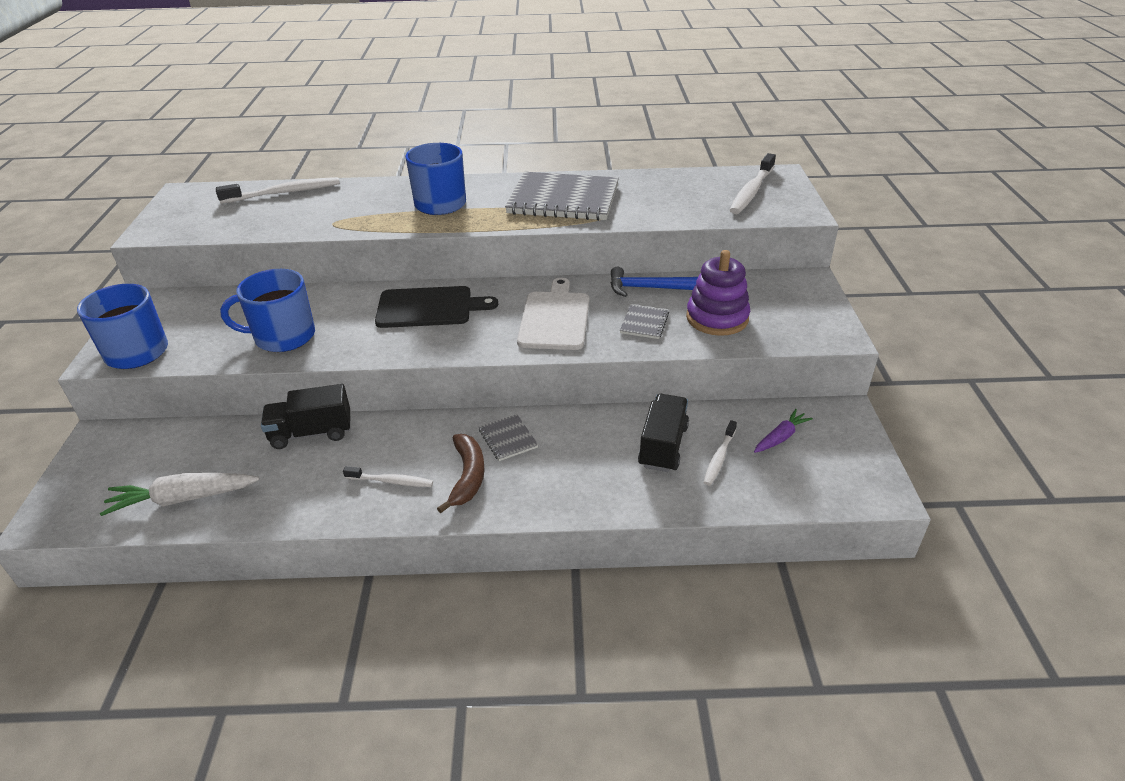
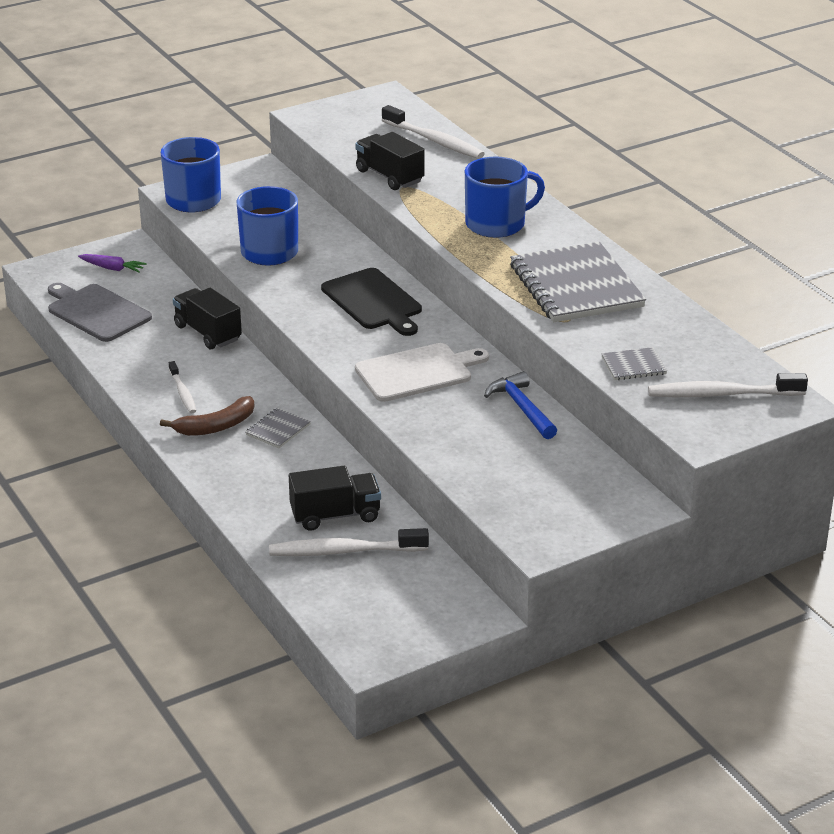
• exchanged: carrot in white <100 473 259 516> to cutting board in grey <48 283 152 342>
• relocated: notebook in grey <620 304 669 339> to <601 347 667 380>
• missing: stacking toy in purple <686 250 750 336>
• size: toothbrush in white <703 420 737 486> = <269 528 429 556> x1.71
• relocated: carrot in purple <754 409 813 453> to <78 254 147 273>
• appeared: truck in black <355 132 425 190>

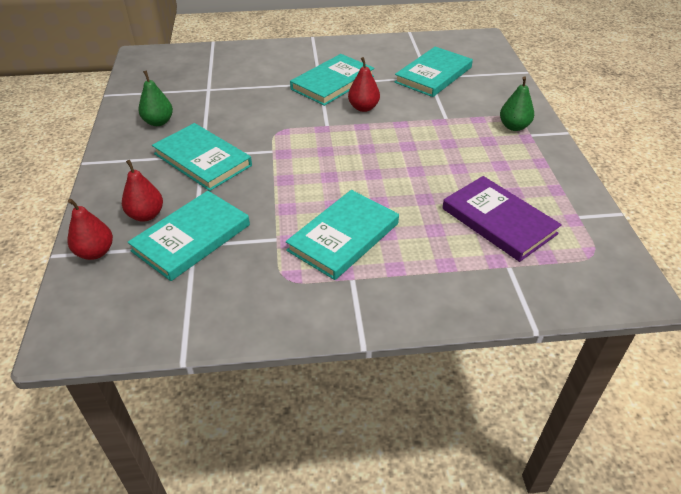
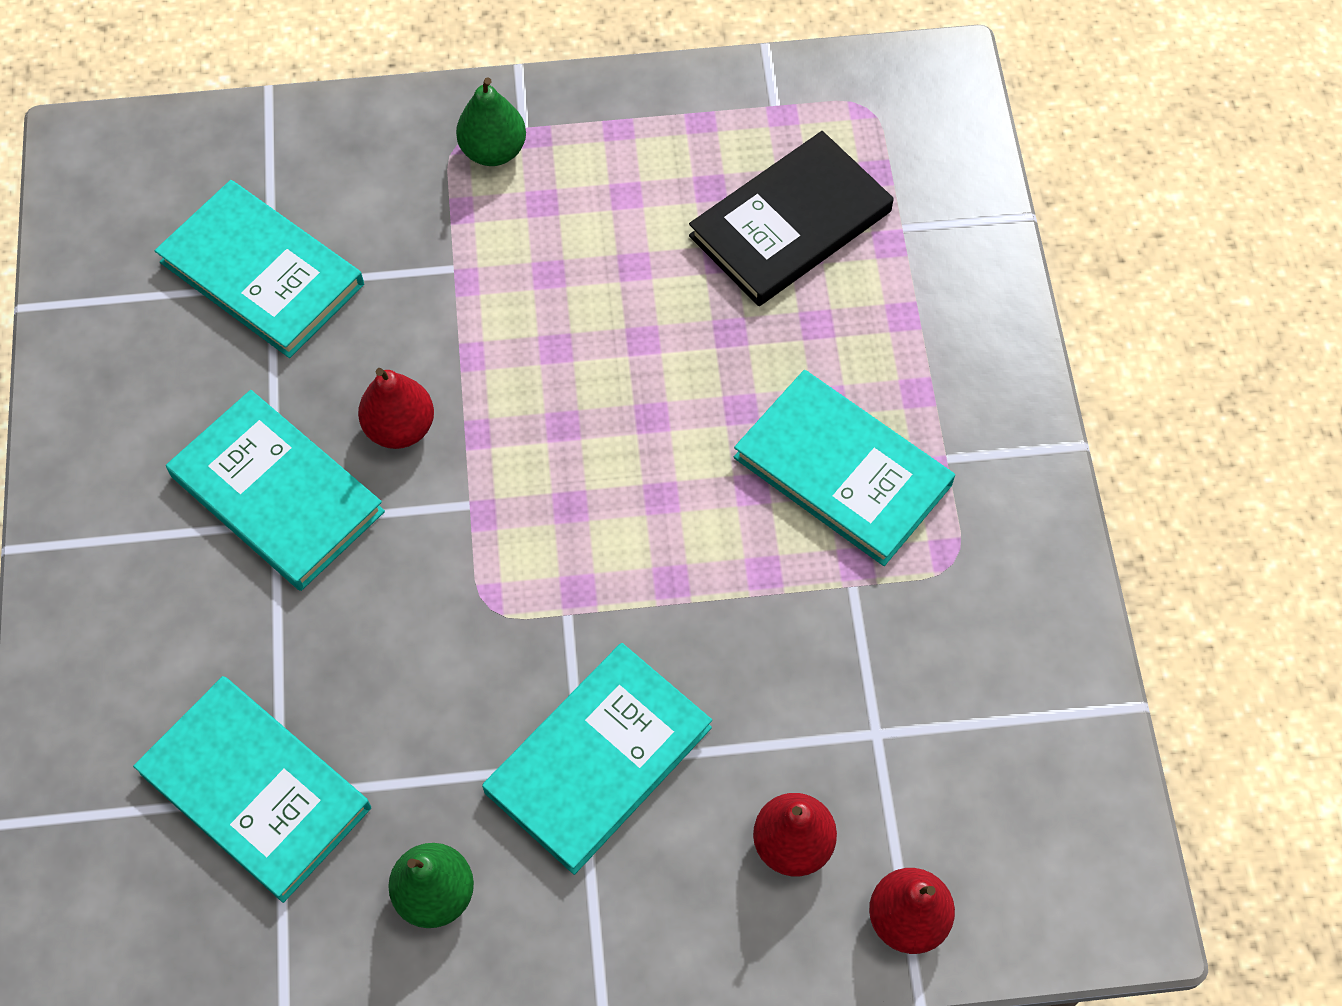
• relocated: book in turquoise <128 191 250 281> to <133 676 371 903>
• colour: book in purple <442 176 562 262> to book in black <689 131 894 306>

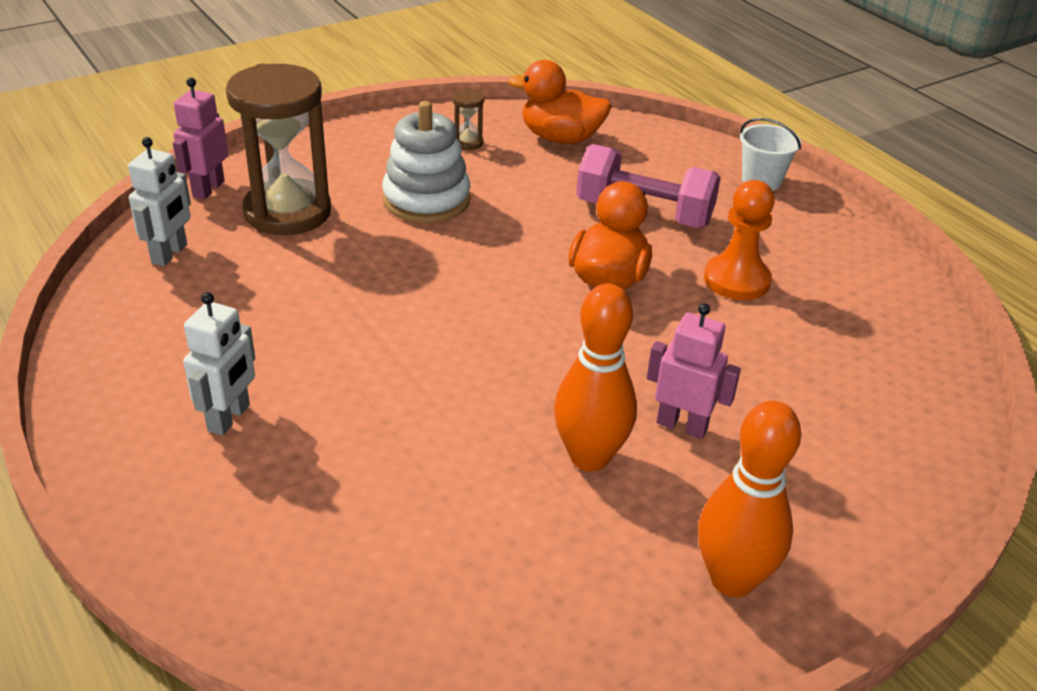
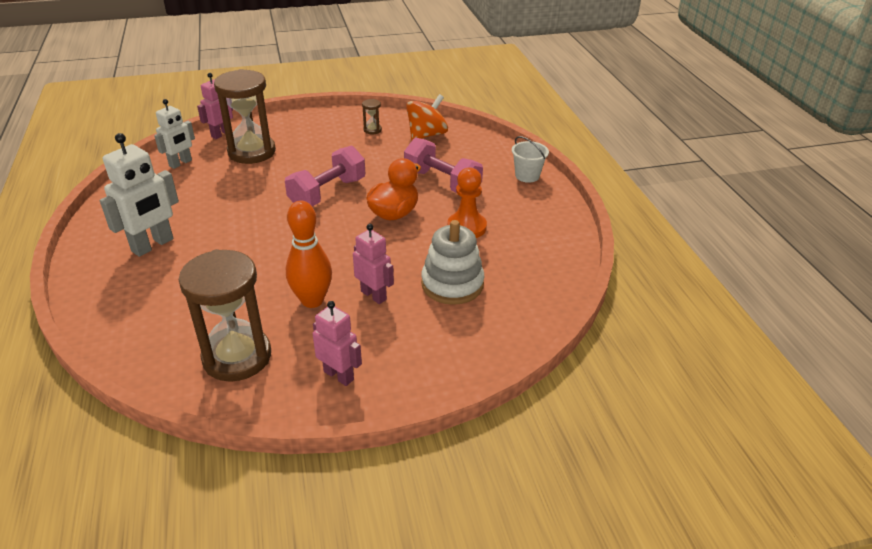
• size: robot in white <183 292 255 436> = <100 133 179 257> x1.53
• relocated: stacking toy in white <382 101 471 223> to <421 220 484 305>
• exchanged: duck in orange <508 60 612 144> to spinning top in orange <406 94 448 140>
• exchanged: bowling pin in orange <698 401 801 597> to robot in pink <313 301 362 386>
• appeared: hourglass in brown <179 249 271 382>
• appeared: dumbbell in pink <285 146 365 207>

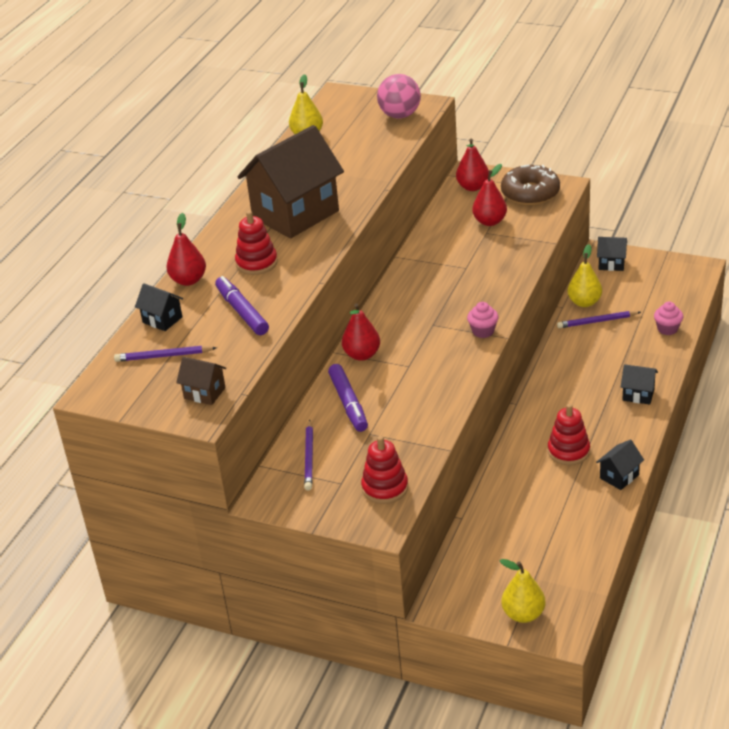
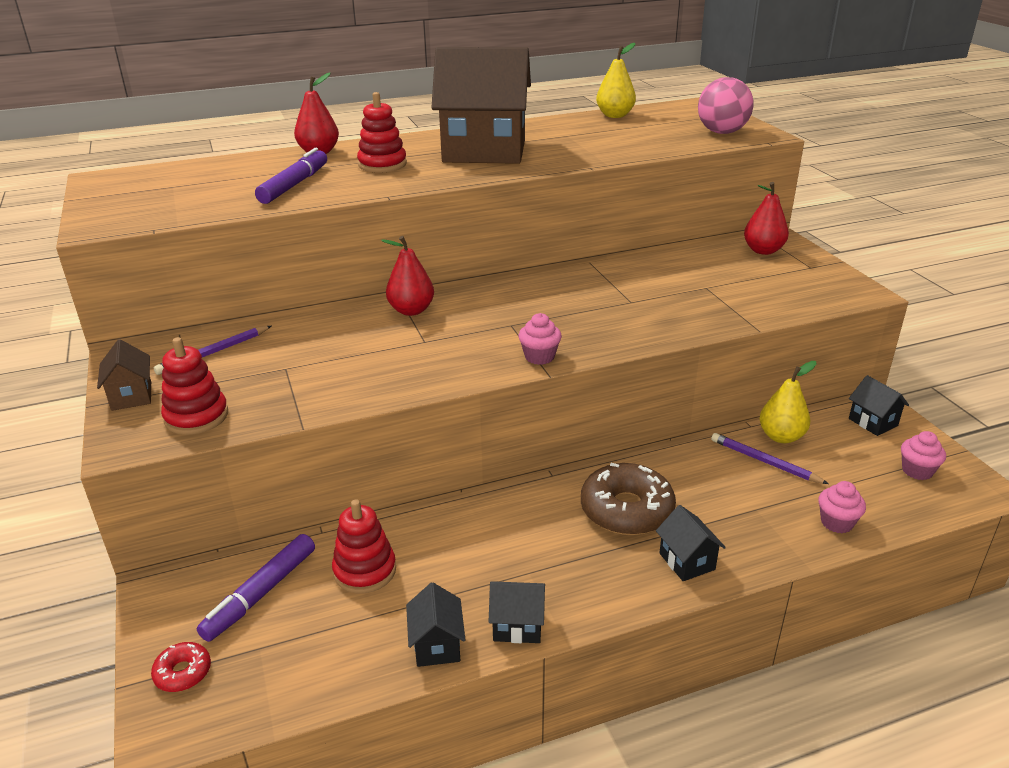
• missing: pencil in purple <114 346 217 362>
• relocated: house in black <135 283 183 331> to <406 583 465 667>
• relocated: house in brown <176 357 226 405> to <97 339 151 411>
• relocated: marker in purple <328 364 368 432> to <197 534 315 642>
• missing: pear in red <472 164 507 226>
• exchanged: pear in yellow <499 559 545 623> to donut in red <151 642 211 692>
• relocated: donut in brown <501 165 560 205> to <581 463 676 535>
• relocated: stacking toy in red <548 404 590 465> to <332 499 396 593>
• appeared: cupcake in pink <901 431 946 480>

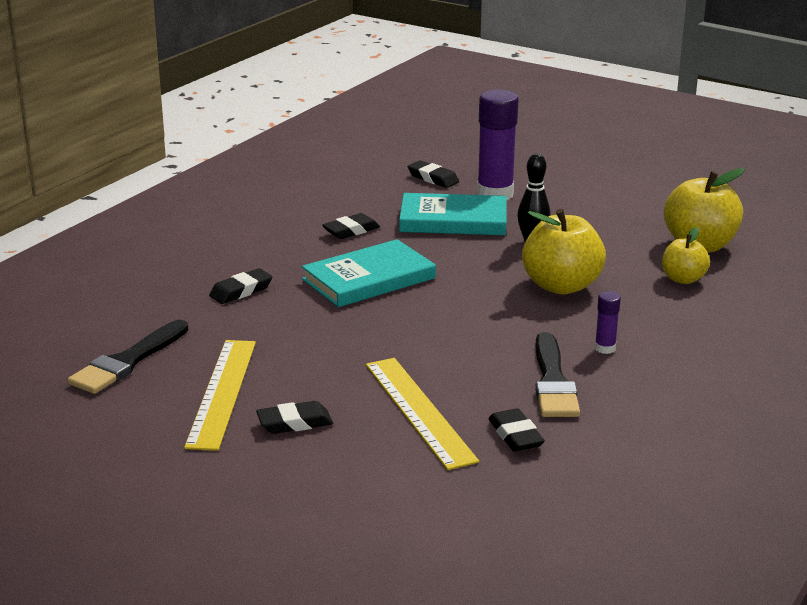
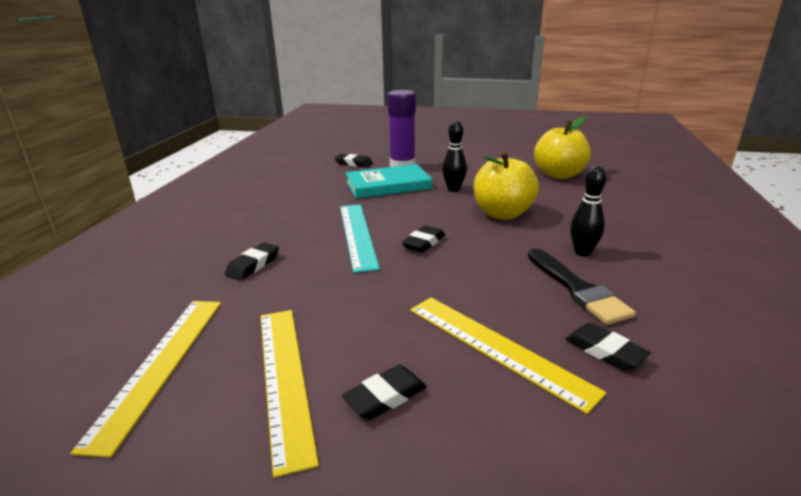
• exchanged: brush in black <68 320 188 394> to ruler in yellow <70 301 221 458>
• exchanged: book in turquoise <302 239 436 307> to ruler in turquoise <340 205 380 273>
• relocated: eraser in black <322 213 380 239> to <402 225 445 253>
• exchanged: glue stick in purple <595 291 621 354> to bowling pin in black <570 166 606 256>
• missing: apple in yellow <662 227 710 284>

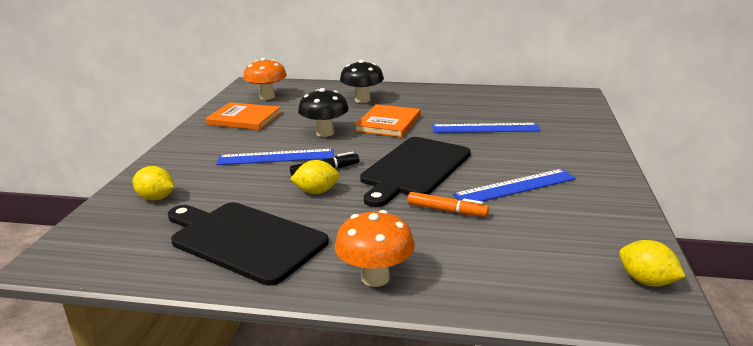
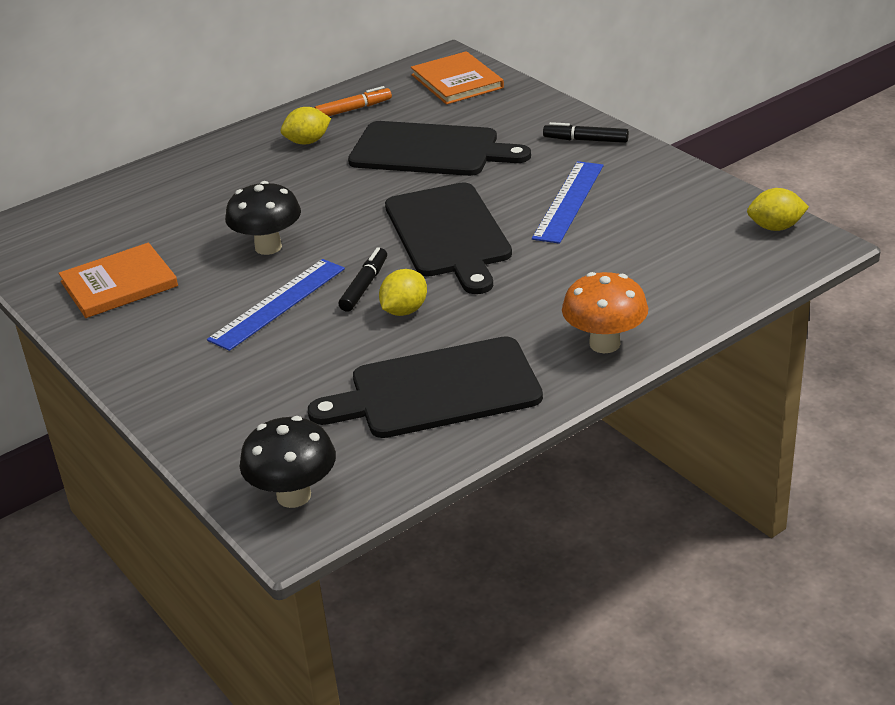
• relocated: lemon in yellow <133 166 174 200> to <281 107 331 144>
• missing: mushroom in orange <243 58 287 100>
• relocated: mushroom in black <340 60 384 103> to <240 416 336 508>
• relocated: book in orange <354 104 421 137> to <411 51 504 105>
• relocated: marker in orange <408 192 489 217> to <314 86 392 116>
• exchanged: ruler in blue <432 123 541 133> to cutting board in black <348 121 531 176>
• appeared: marker in black <543 122 629 143>

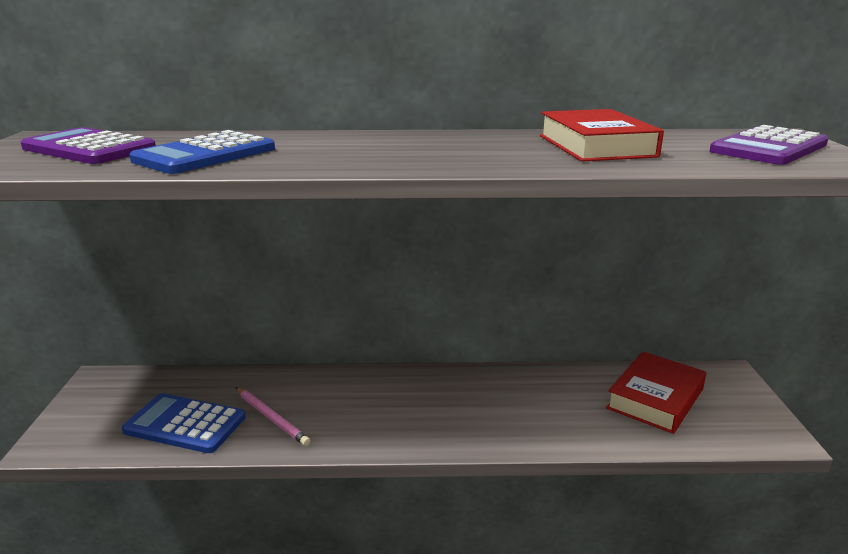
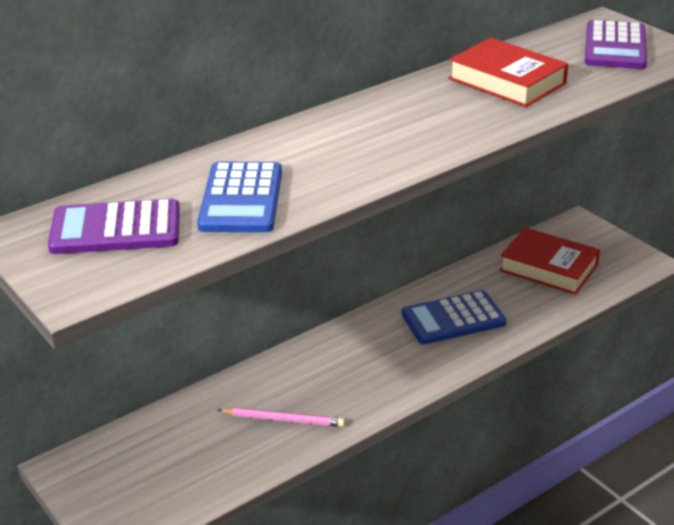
• relocated: calculator in blue <122 393 245 453> to <402 290 506 344>
• spun: book in red <606 351 706 434> = <499 228 600 295> 60 degrees counterclockwise

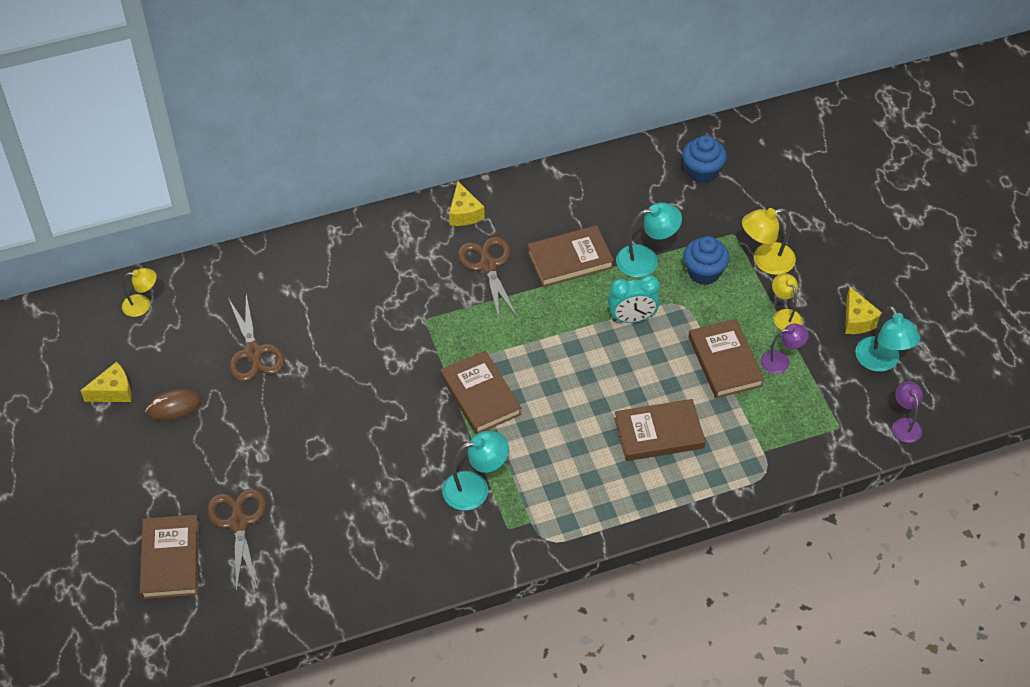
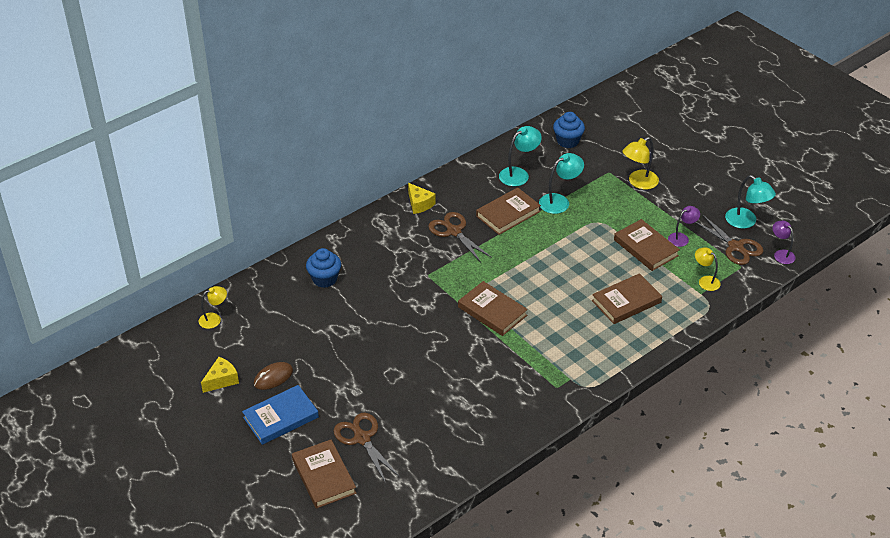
• relocated: scissors in brown <228 294 285 382> to <695 214 764 265>
• relocated: lamp in turquoise <442 431 509 510> to <499 126 542 186>
• missing: clock in turquoise <608 275 660 323>
• relocated: cupcake in blue <683 236 729 285> to <306 248 341 288>
• relocated: lamp in yellow <772 273 802 330> to <695 247 720 291>
• missing: cheese in yellow <845 287 882 334>
• appeared: book in blue <242 385 319 445>

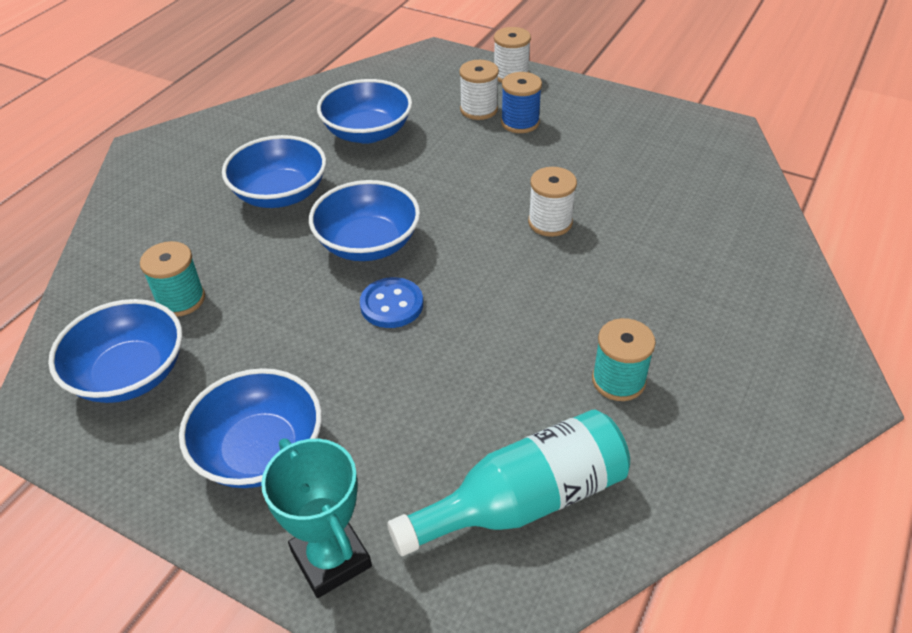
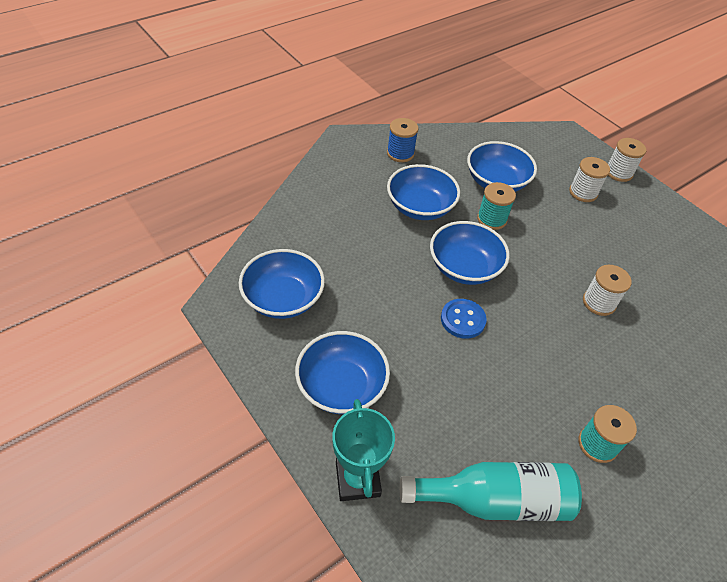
• relocated: spool in turquoise <140 241 205 317> to <477 182 516 230>
• relocated: spool in blue <501 72 542 133> to <387 118 419 162>

